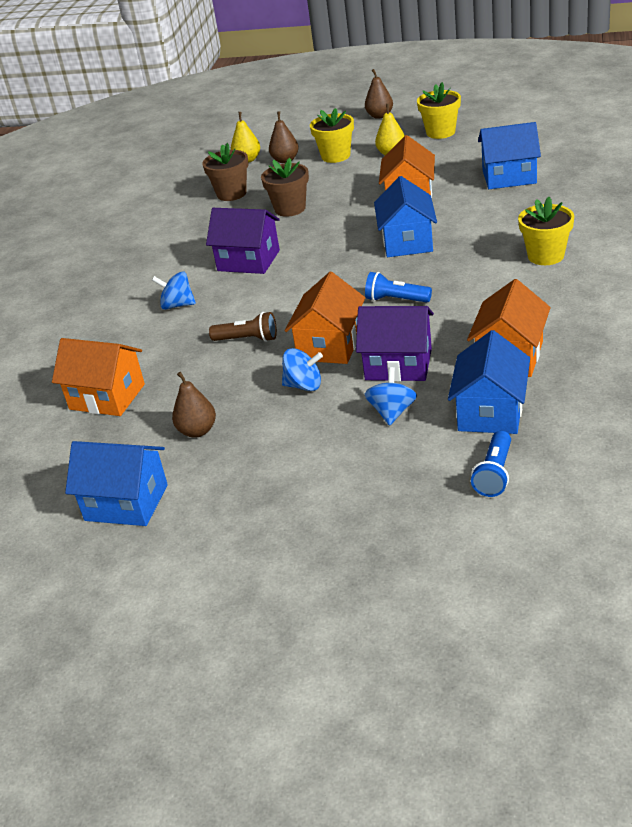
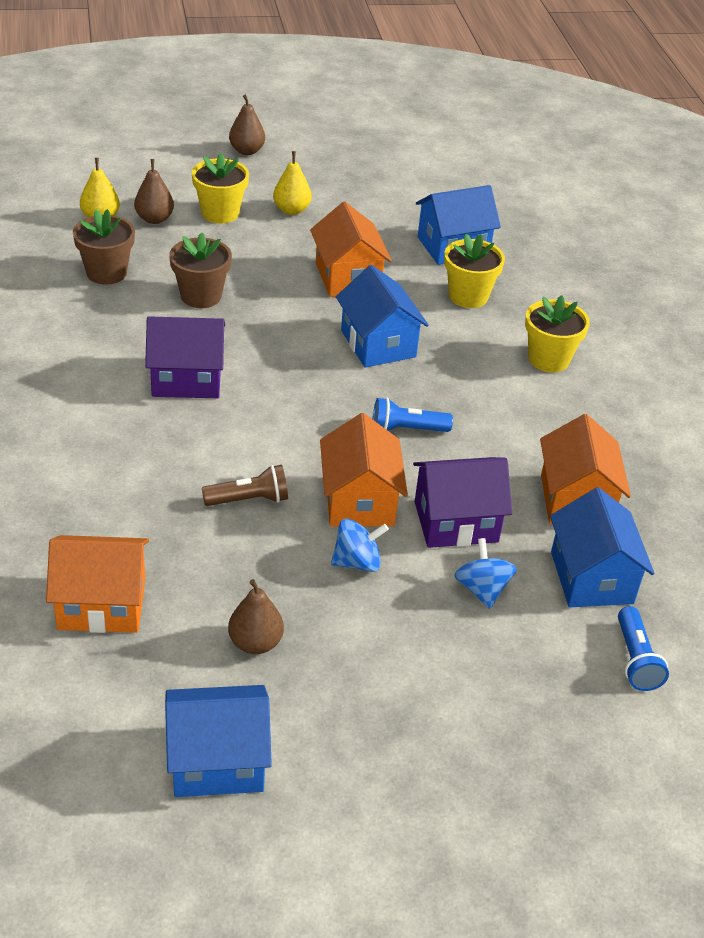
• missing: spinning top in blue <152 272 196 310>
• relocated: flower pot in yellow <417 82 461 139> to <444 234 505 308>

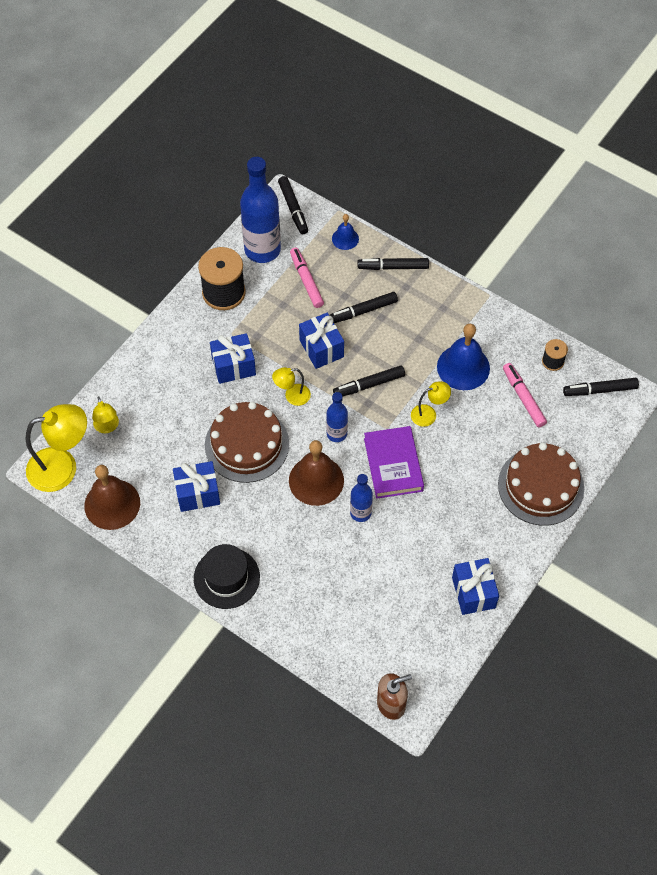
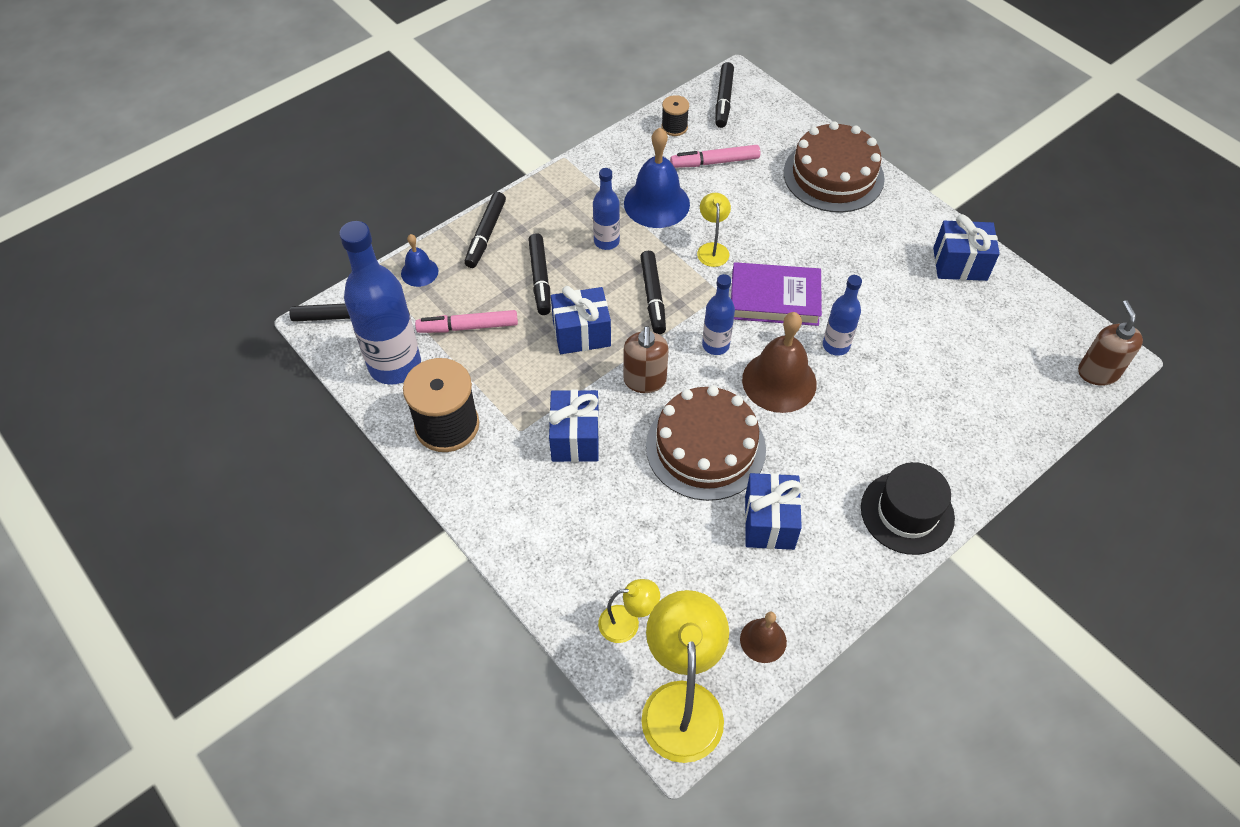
• size: bell in brown <84 465 140 530> = <740 612 787 663> x0.54
• exchanged: lamp in yellow <272 367 311 406> to soap dispenser in brown <623 326 669 393>
• appeared: bottle in blue <593 168 620 250>

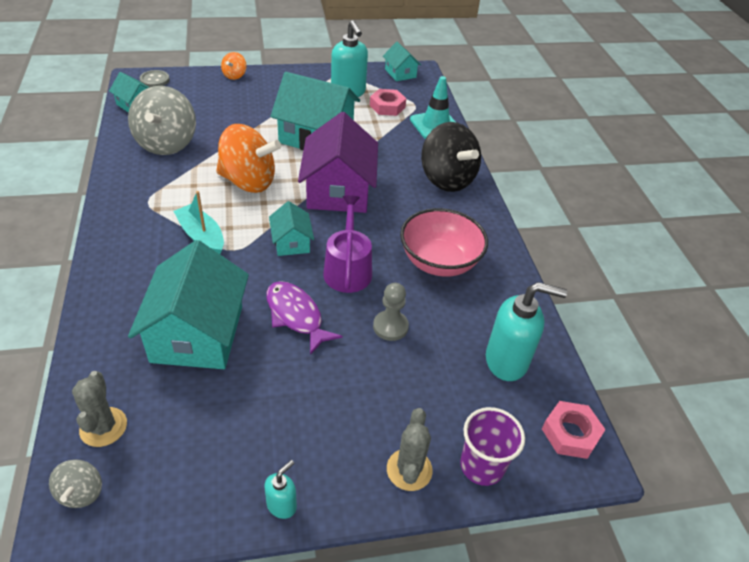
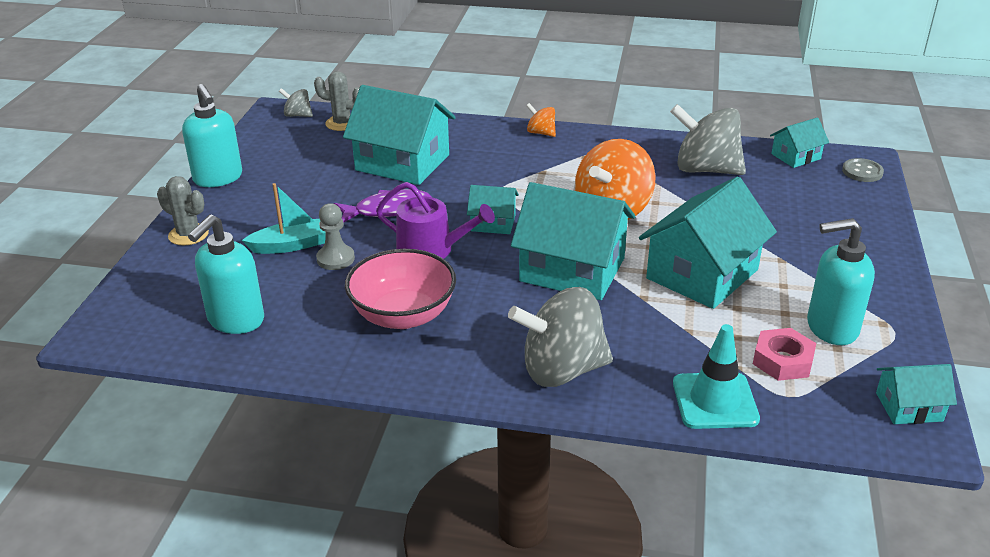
• relocated: boat in turquoise <173 191 224 254> to <242 183 326 254>
• relocated: spinning top in orange <221 52 246 80> to <526 103 556 137>
• size: soap dispenser in turquoise <264 460 297 519> = <182 84 242 187> x2.02
• colour: house in purple <298 112 378 213> to house in turquoise <511 182 636 300>
• colour: spinning top in black <421 122 481 192> to spinning top in grey <508 287 613 387>
• missing: cup in purple <460 407 525 486>
• missing: nut in pink <542 401 606 459>

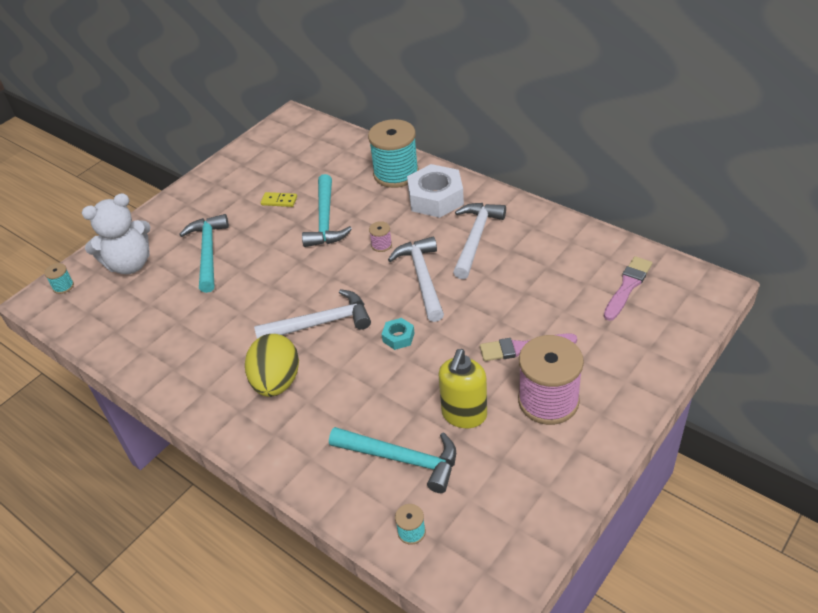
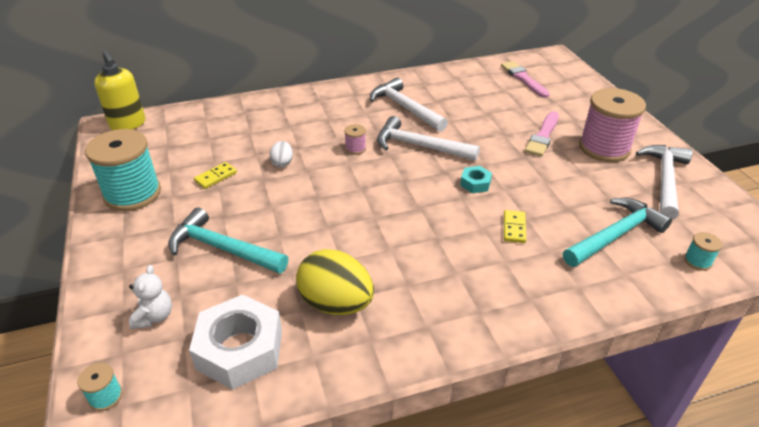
• size: teddy bear in white <82 193 150 275> = <129 265 172 329> x0.51
• relocated: egg in yellow <245 334 299 397> to <296 249 374 315>
• relocated: hammer in white <254 289 371 339> to <636 145 693 220>
• exchanged: hammer in turquoise <302 174 352 247> to egg in white <270 141 293 167>
• relocated: spool in turquoise <368 119 419 188> to <85 129 161 211>
• relocated: nut in white <407 164 464 218> to <189 295 282 390>
• relocated: soap dispenser in yellow <438 349 487 428> to <94 50 146 130>
• appeared: domino in yellow <504 210 526 243>

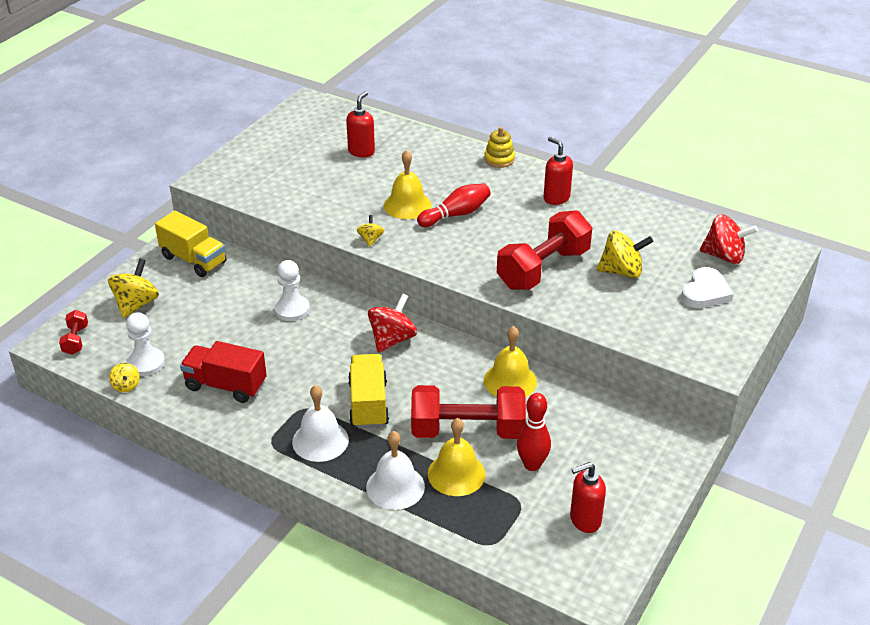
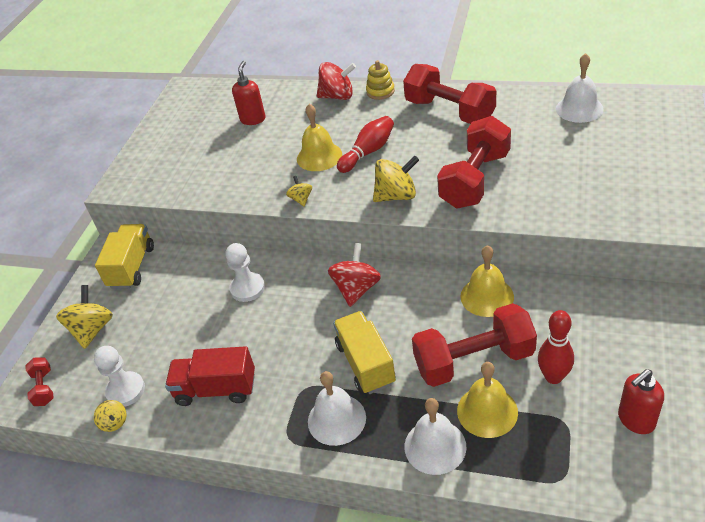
• spun: truck in yellow <155 211 227 277> = <95 224 154 289> 105 degrees counterclockwise
• exchanged: soap dispenser in red <544 137 573 205> to dumbbell in red <403 64 496 124>
• relocated: spinning top in yellow <597 231 653 278> to <373 156 419 202>
• missing: heart in white <681 267 733 308>
• relocated: spinning top in red <700 214 758 264> to <317 62 356 100>
• appeared: bell in white <556 53 604 123>

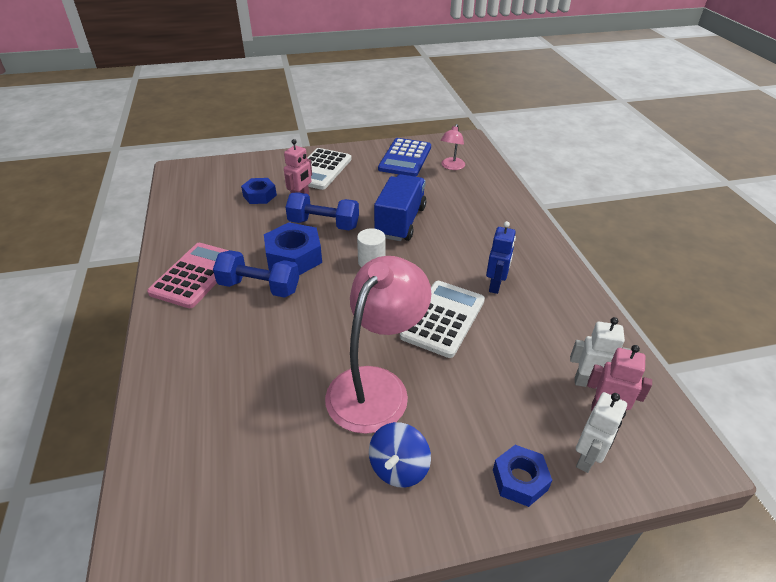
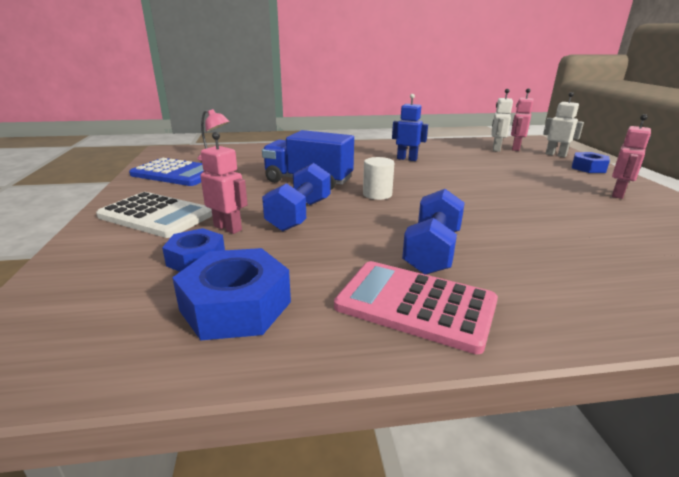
• relocated: nut in blue <264 222 322 275> to <172 248 291 340>
• missing: lamp in pink <325 256 432 434>
• exchanged: spinning top in blue <369 422 431 488> to robot in pink <612 114 651 199>
• missing: calculator in white <400 281 485 358>

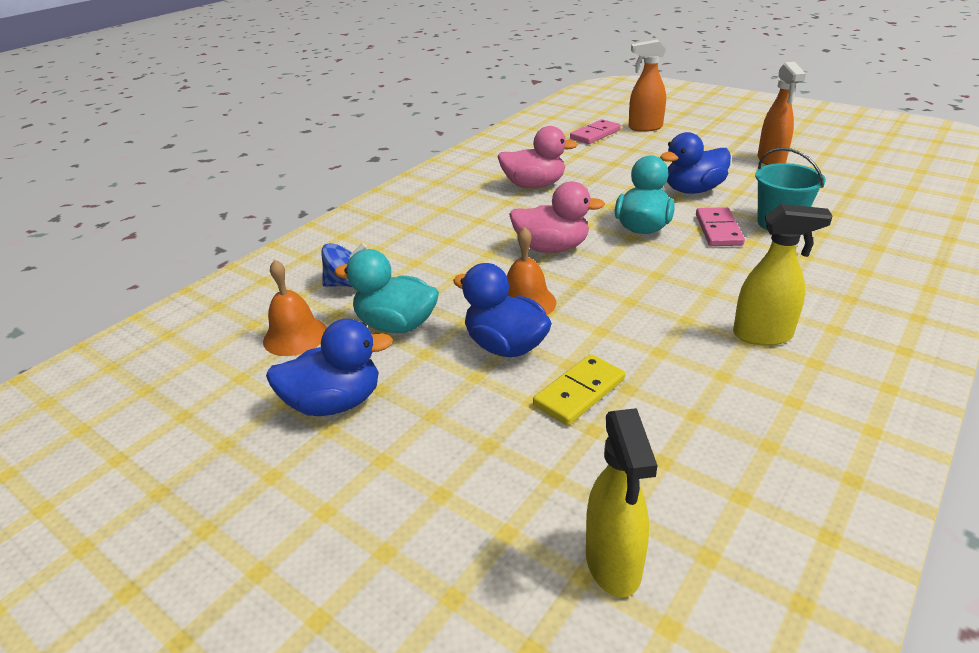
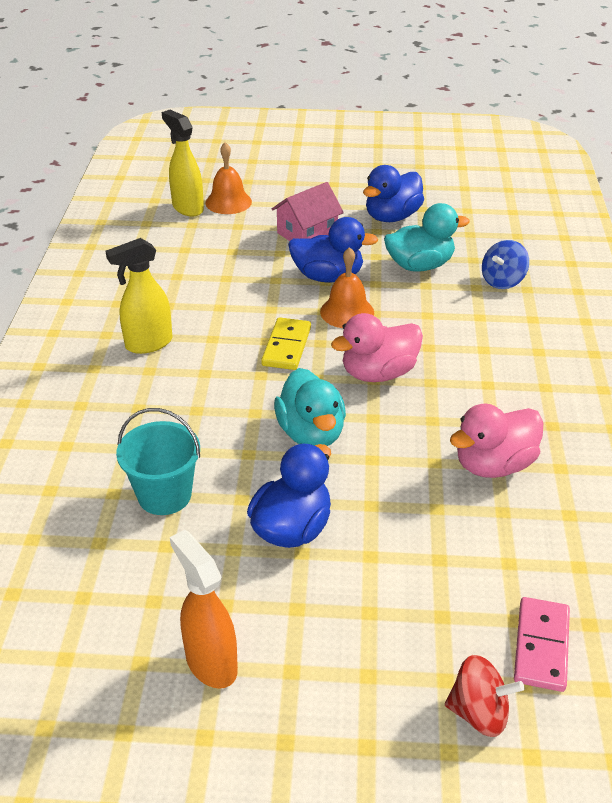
• relocated: bell in orange <263 259 327 356> to <205 142 252 214>
• relocated: domino in yellow <533 354 625 426> to <261 317 311 370>
• exchanged: spray bottle in orange <629 40 666 132> to spinning top in red <445 655 524 737>
• missing: domino in pink <696 207 745 246>
• appeared: house in pink <271 182 344 241>

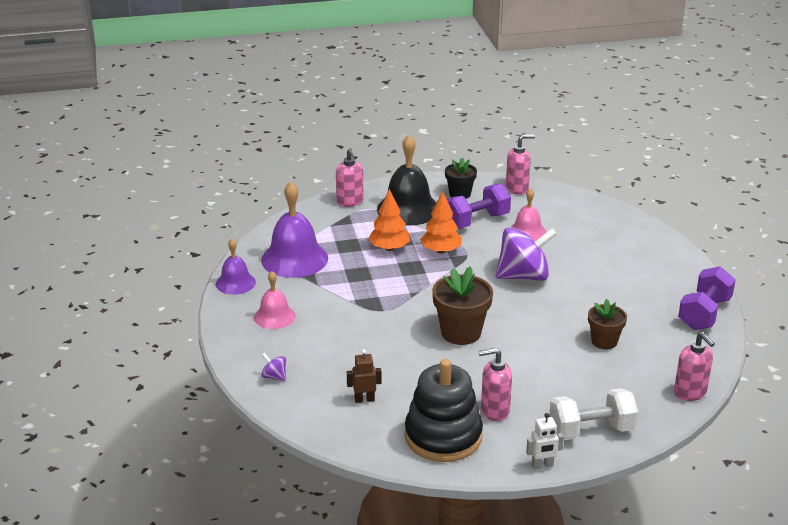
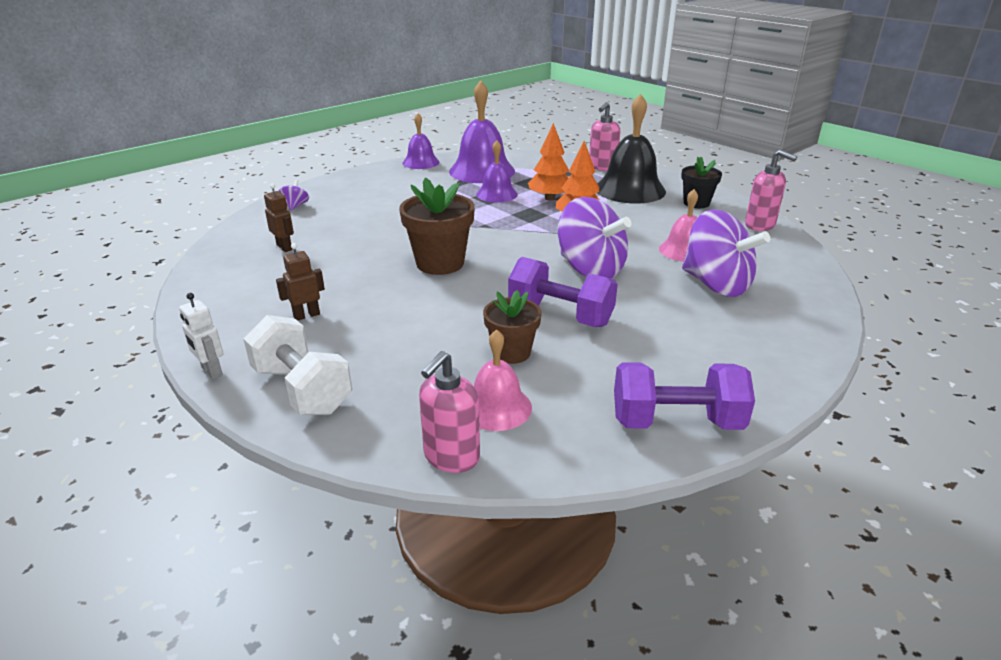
• relocated: bell in pink <254 271 296 329> to <474 329 532 431>
• missing: stacking toy in black <405 359 483 462>
• relocated: dumbbell in purple <447 183 511 229> to <508 257 618 327>
• exchanged: soap dispenser in pink <479 348 512 421> to robot in brown <276 243 325 321>
• appeared: bell in purple <476 140 518 202>
• appeared: spinning top in purple <682 209 770 297>

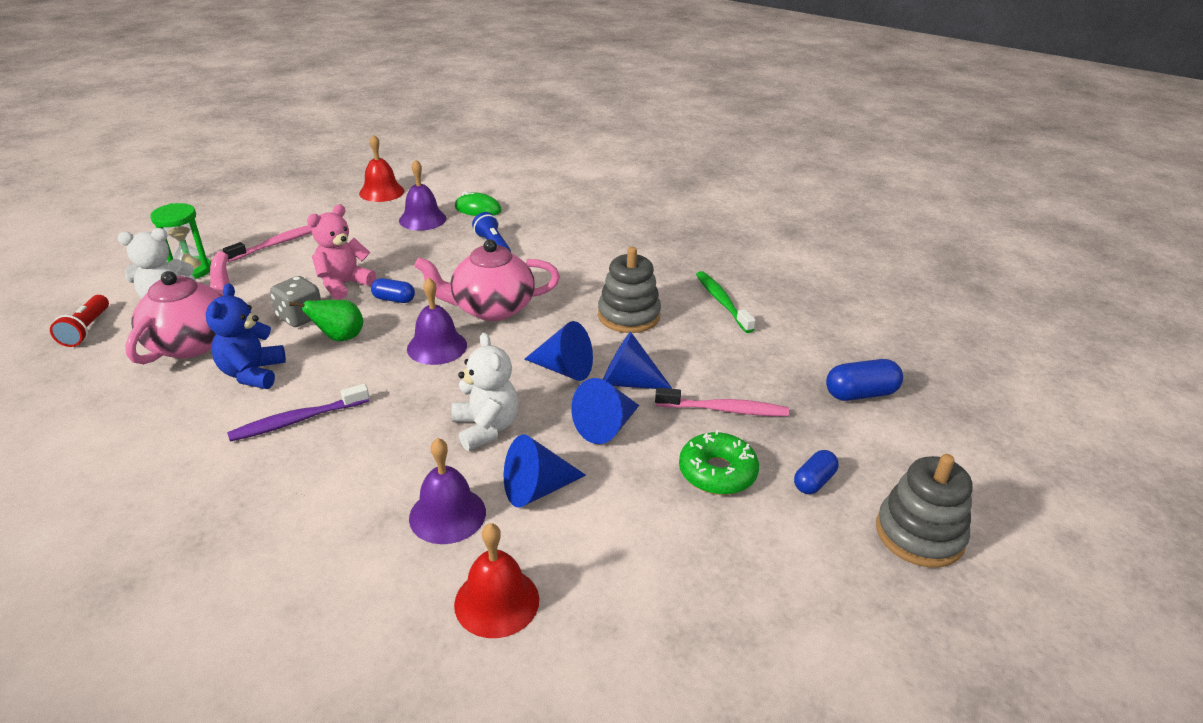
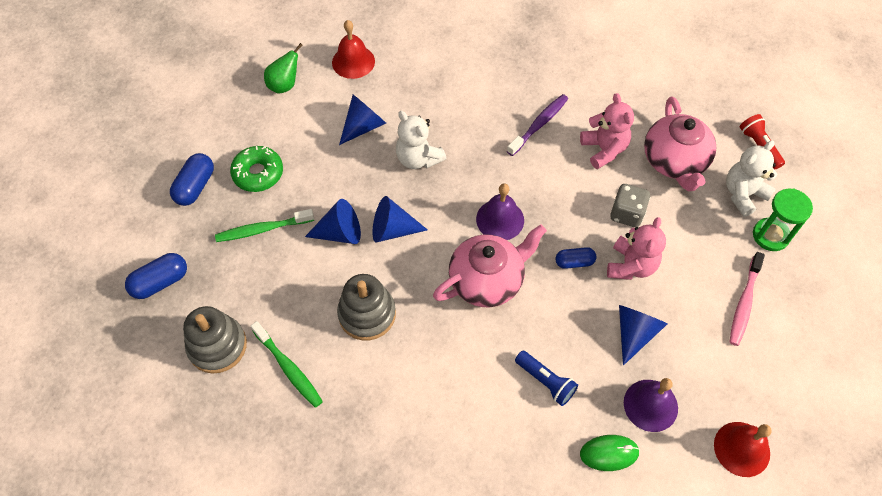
• colour: teddy bear in blue <206 283 286 389> to teddy bear in pink <580 93 634 169>
• relocated: pear in green <289 300 363 341> to <264 43 303 94>
• missing: bell in purple <409 438 486 544>
• relocated: cone in blue <571 378 639 444> to <619 305 667 366>
• colour: toothbrush in pink <655 388 789 416> to toothbrush in green <215 209 314 242>
• size: capsule in blue <794 450 839 494> = <170 153 214 206> x1.51
• relocated: stacking toy in grey <876 454 973 568> to <183 306 247 374>

